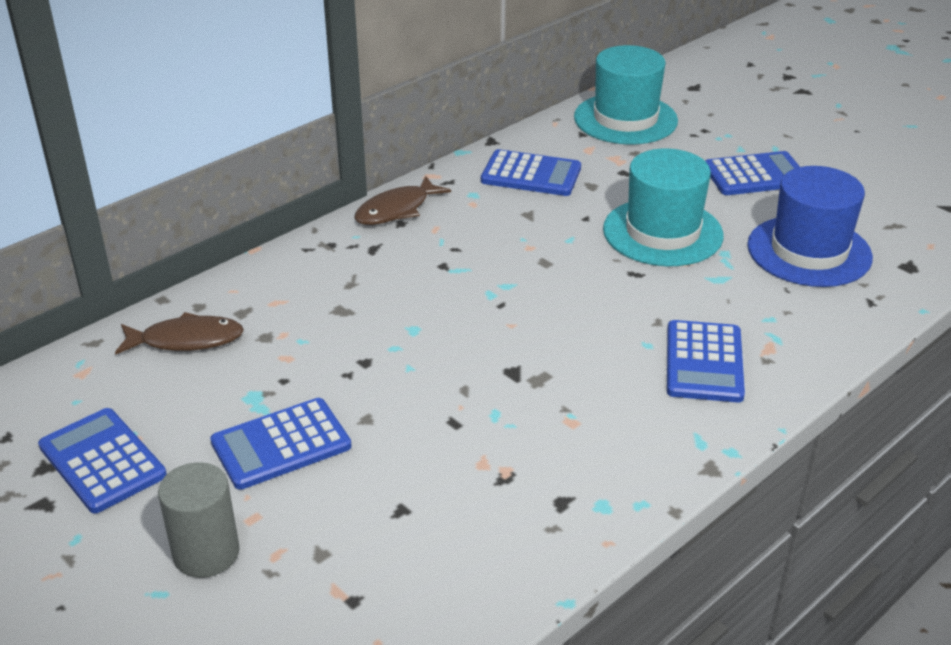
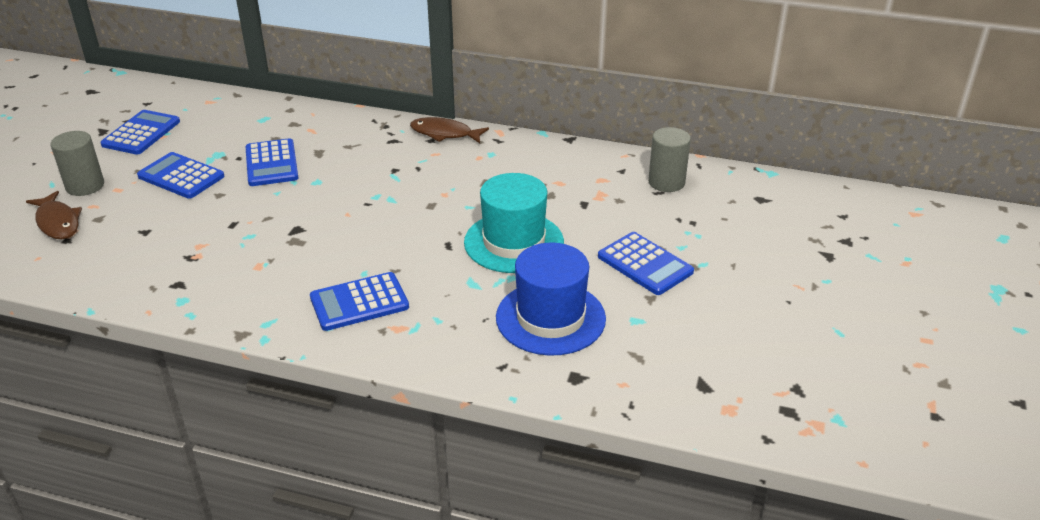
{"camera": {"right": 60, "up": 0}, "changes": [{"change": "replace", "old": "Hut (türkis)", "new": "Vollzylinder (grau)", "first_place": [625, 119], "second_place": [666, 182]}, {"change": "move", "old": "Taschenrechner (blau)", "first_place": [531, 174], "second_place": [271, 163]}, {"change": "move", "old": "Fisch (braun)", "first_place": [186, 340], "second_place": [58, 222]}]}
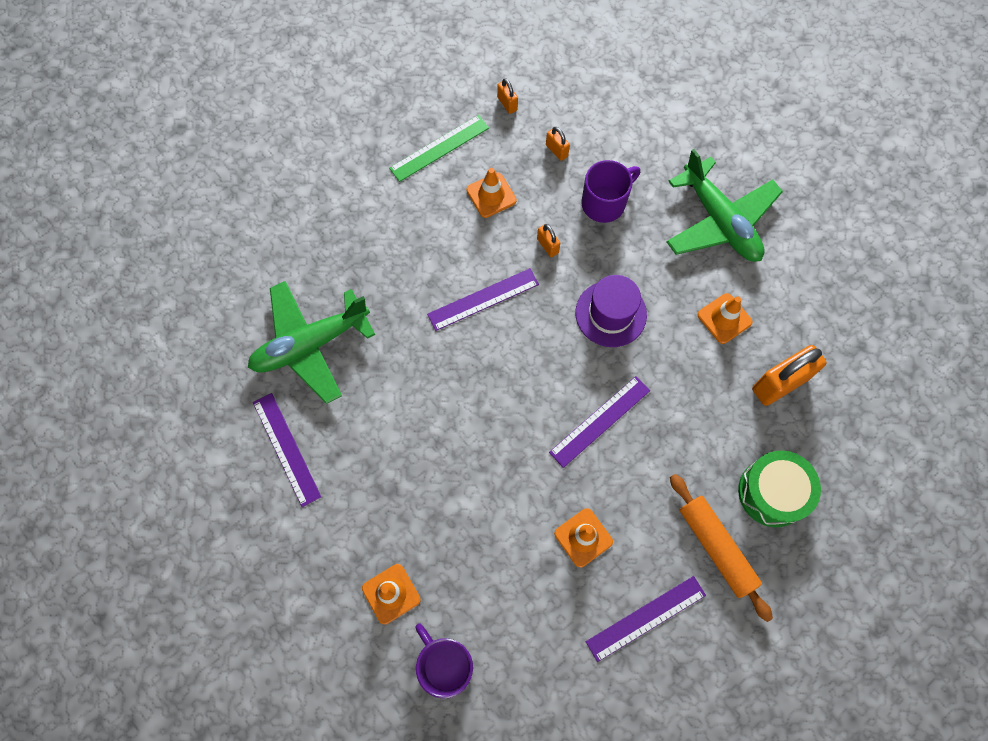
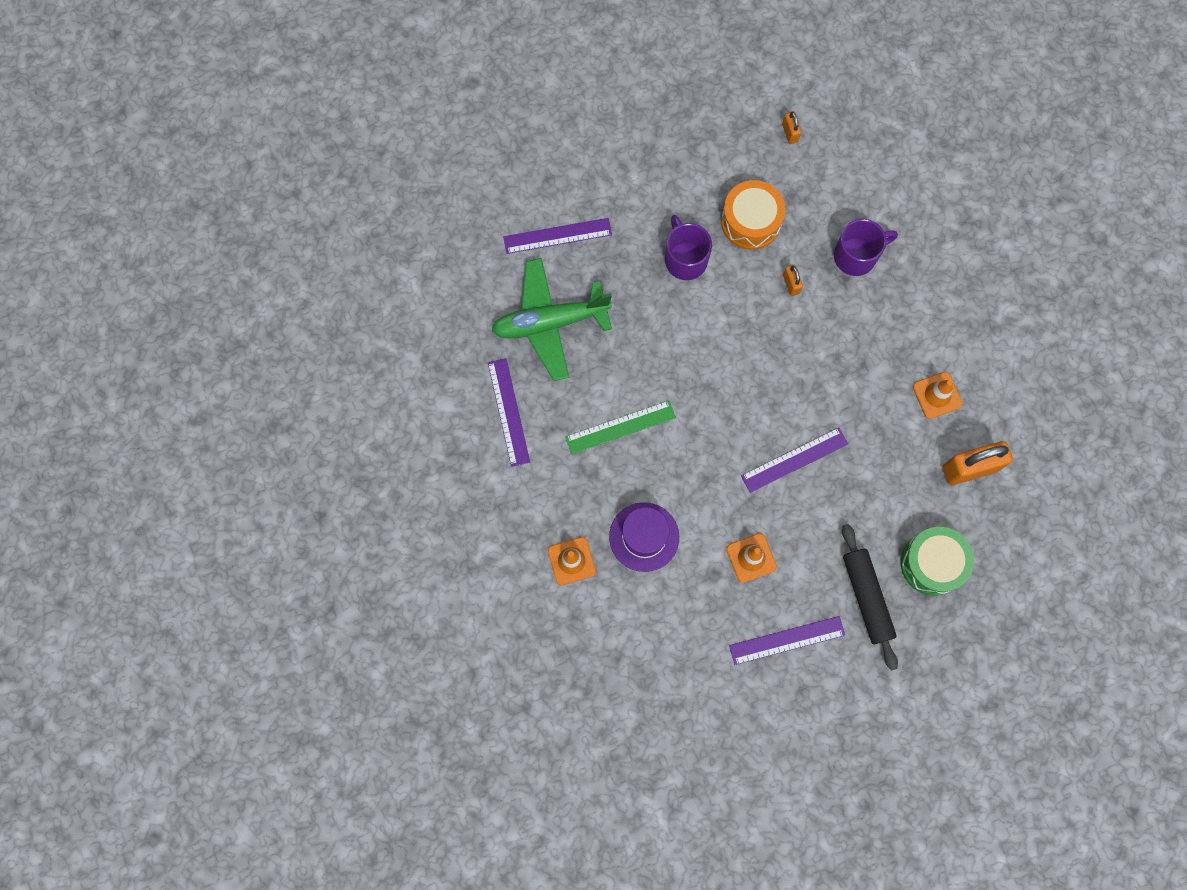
{"camera": {"right": 15, "up": 5}, "changes": [{"change": "move", "old": "Lineal (grün)", "first_place": [439, 148], "second_place": [620, 427]}, {"change": "delete", "old": "Vorhängeschloss (orange)", "first_place": [556, 150]}, {"change": "delete", "old": "Flugzeug (grün)", "first_place": [720, 221]}, {"change": "replace", "old": "Leitkegel (orange)", "new": "Trommel (orange)", "first_place": [491, 195], "second_place": [751, 221]}, {"change": "move", "old": "Lineal (lila)", "first_place": [483, 299], "second_place": [557, 236]}, {"change": "move", "old": "Hut (lila)", "first_place": [611, 314], "second_place": [644, 537]}, {"change": "recolor", "old": "Nudelholz (orange)", "new": "Nudelholz (schwarz)", "first_place": [716, 547], "second_place": [866, 597]}, {"change": "move", "old": "Tasse (lila)", "first_place": [445, 665], "second_place": [685, 259]}]}
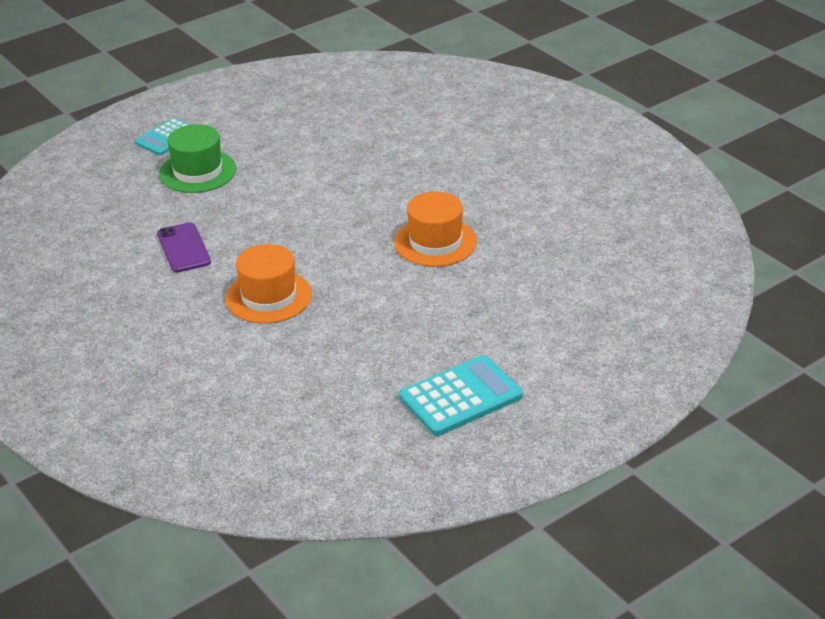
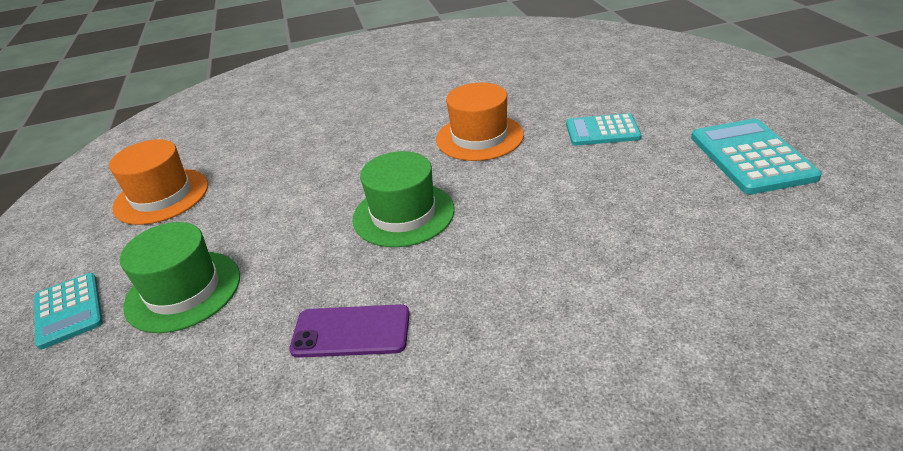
{"camera": {"right": -65, "up": 0}, "changes": [{"change": "move", "old": "Hut (orange)", "first_place": [268, 296], "second_place": [161, 196]}, {"change": "insert", "new": "Taschenrechner (türkis)", "second_place": [602, 131]}, {"change": "insert", "new": "Hut (grün)", "second_place": [403, 214]}]}
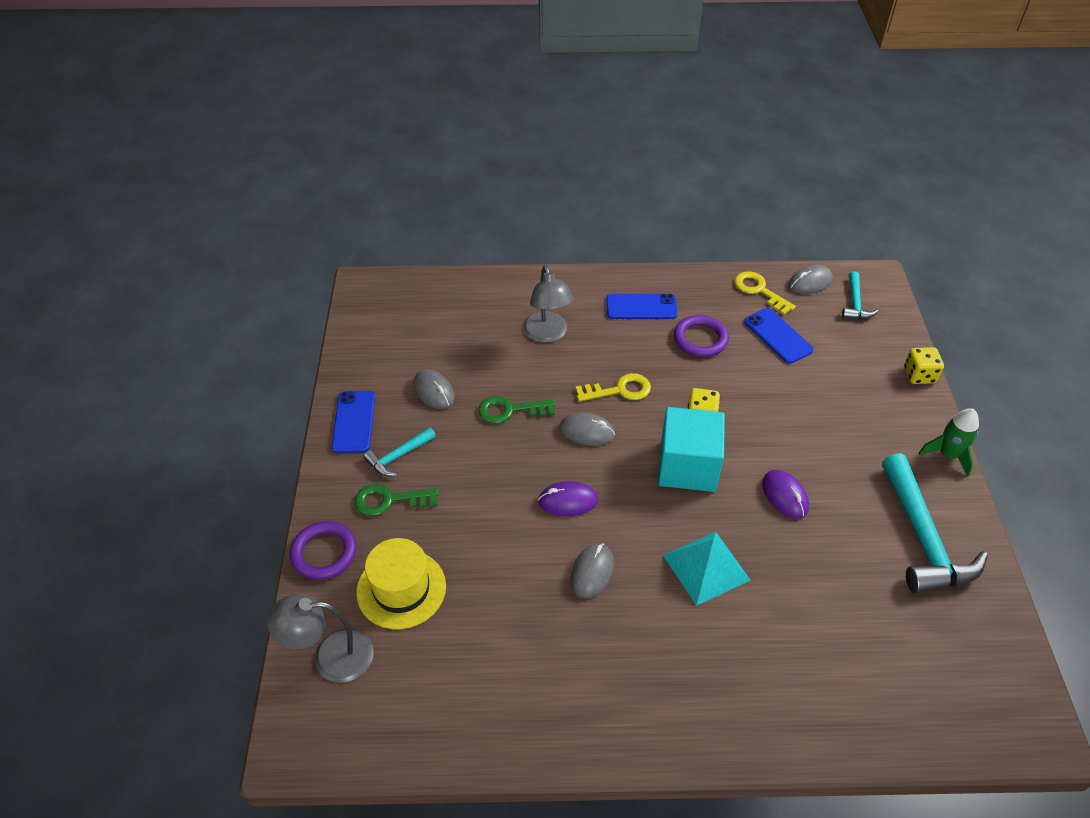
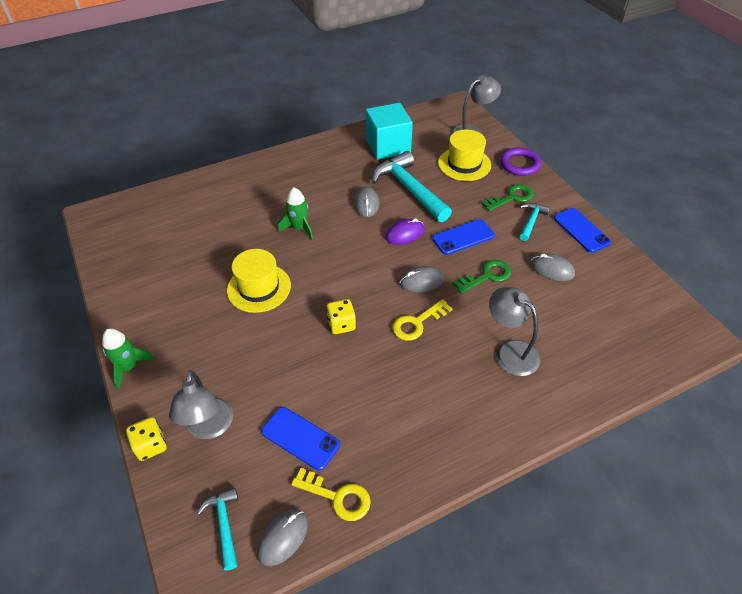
{"camera": {"right": 155, "up": 0}, "changes": [{"change": "move", "old": "Handy (blau)", "first_place": [641, 307], "second_place": [463, 237]}, {"change": "delete", "old": "Ring (lila)", "first_place": [700, 339]}, {"change": "move", "old": "Kubus (türkis)", "first_place": [687, 466], "second_place": [388, 146]}, {"change": "move", "old": "Hammer (türkis)", "first_place": [923, 538], "second_place": [409, 189]}, {"change": "replace", "old": "Computermaus (lila)", "new": "Hut (gelb)", "first_place": [784, 496], "second_place": [259, 288]}, {"change": "replace", "old": "Pyramide (türkis)", "new": "Rakete (grün)", "first_place": [706, 567], "second_place": [299, 228]}, {"change": "insert", "new": "Lampe (grau)", "second_place": [209, 428]}]}
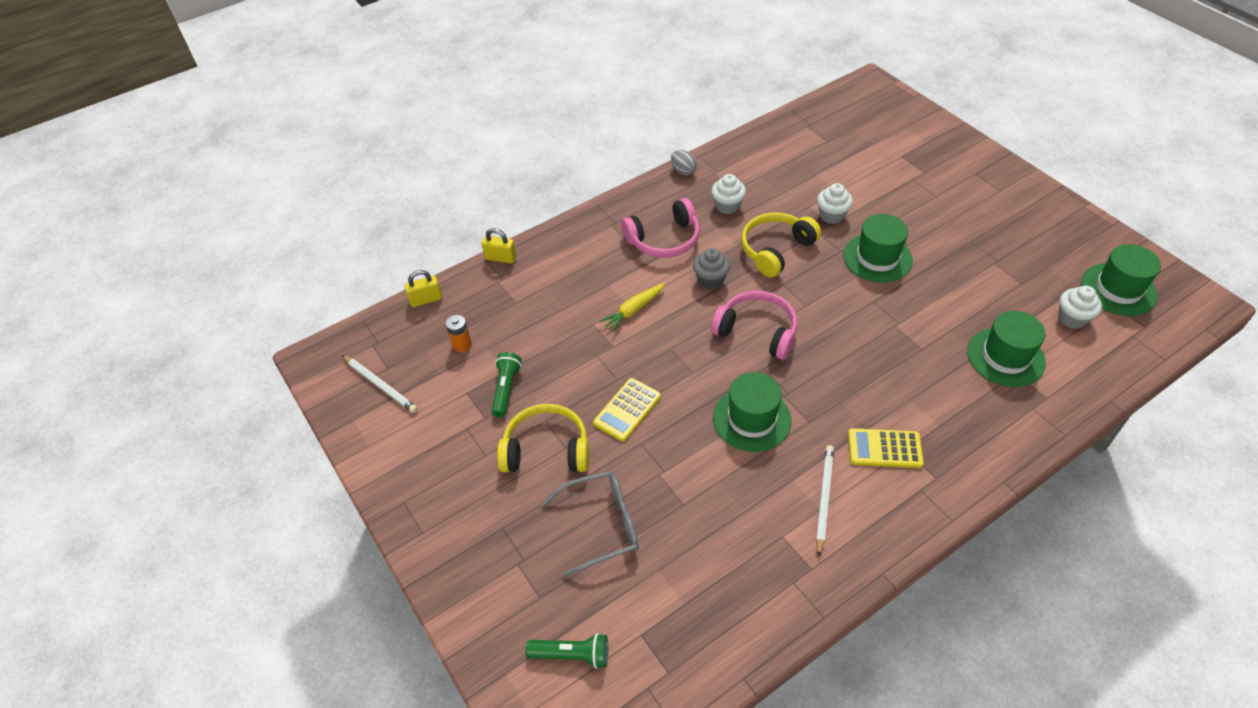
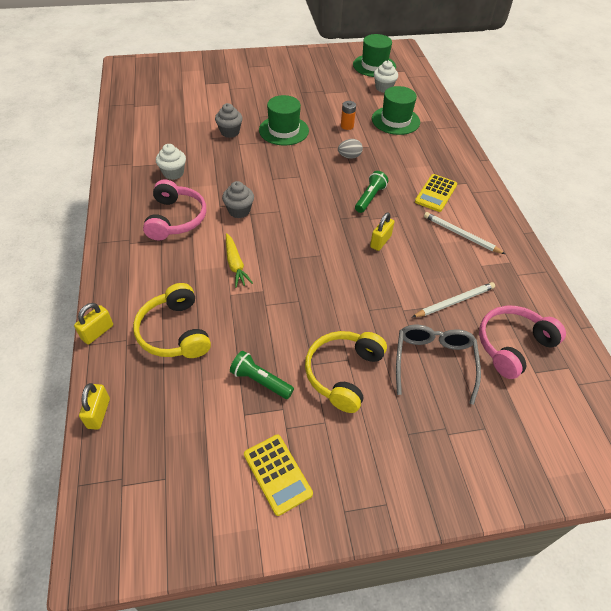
{"camera": {"right": -70, "up": 0}, "changes": [{"change": "move", "old": "Ei (grau)", "first_place": [683, 171], "second_place": [349, 156]}, {"change": "recolor", "old": "Muffin (weiß)", "new": "Muffin (grau)", "first_place": [831, 215], "second_place": [230, 132]}, {"change": "move", "old": "Kopfhörer (gelb)", "first_place": [776, 250], "second_place": [175, 332]}, {"change": "move", "old": "Kopfhörer (rosa)", "first_place": [757, 331], "second_place": [513, 345]}, {"change": "move", "old": "Batterie (orange)", "first_place": [462, 344], "second_place": [347, 126]}, {"change": "move", "old": "Bleistift (weiß)", "first_place": [380, 385], "second_place": [454, 301]}, {"change": "replace", "old": "Hut (grün)", "new": "Vorhängeschloss (gelb)", "first_place": [751, 419], "second_place": [380, 241]}, {"change": "move", "old": "Taschenrechner (gelb)", "first_place": [627, 410], "second_place": [277, 474]}, {"change": "move", "old": "Taschenlampe (grün)", "first_place": [572, 655], "second_place": [370, 198]}]}
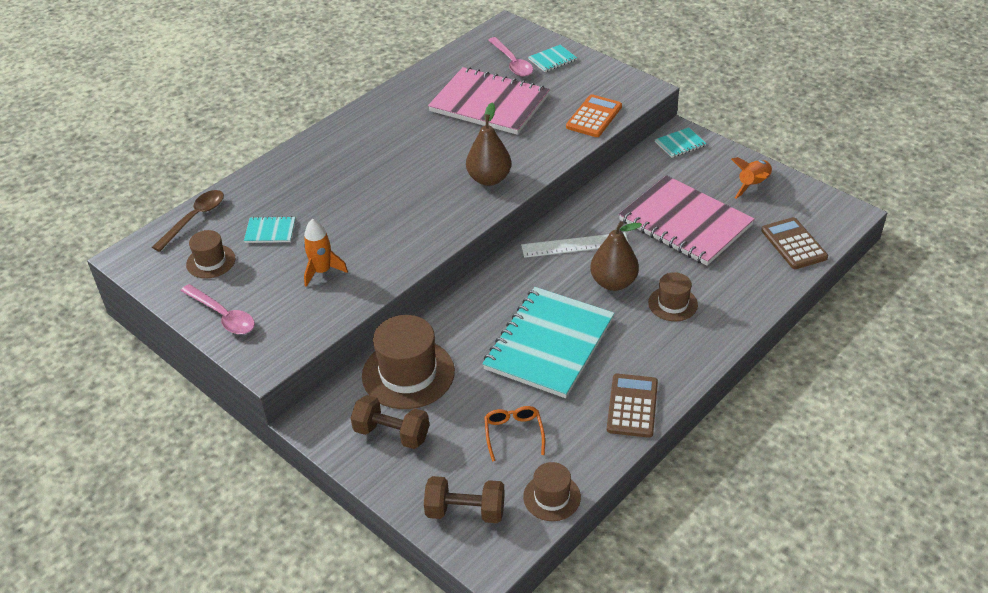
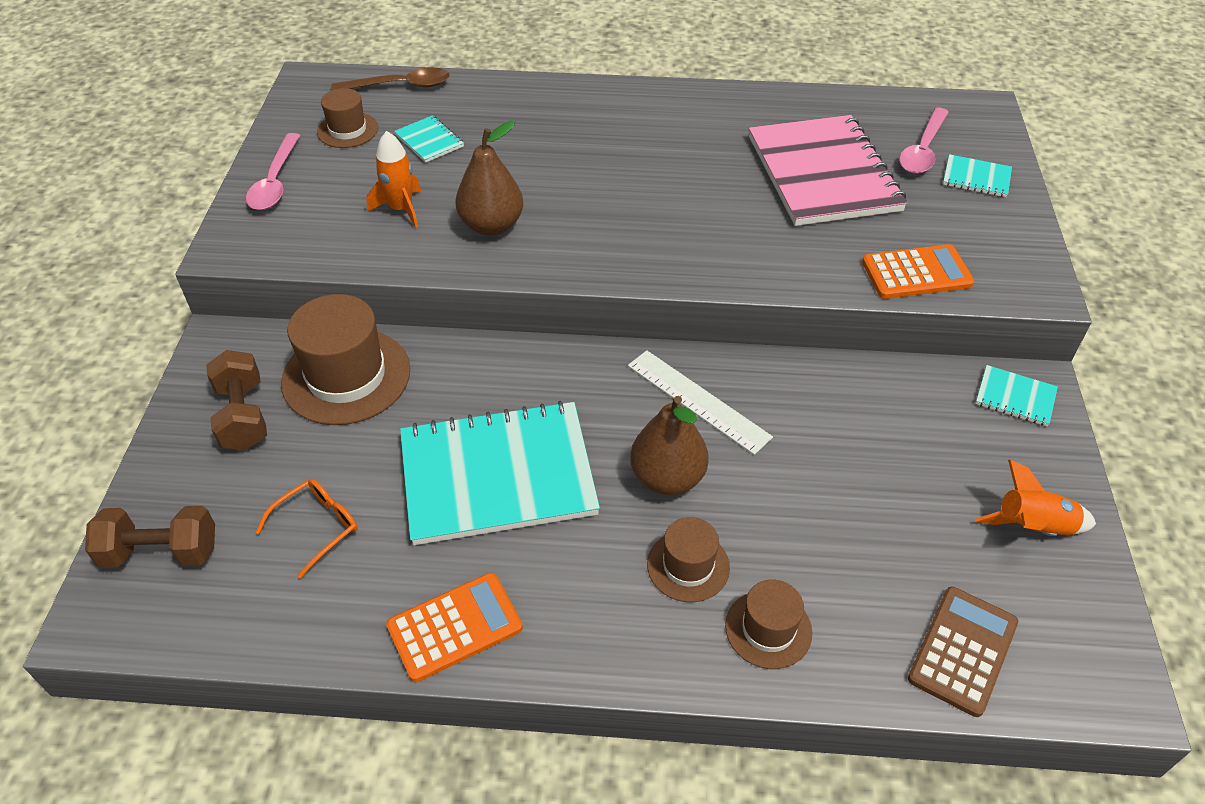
{"camera": {"right": 50, "up": 5}, "changes": [{"change": "move", "old": "Birne (braun)", "first_place": [489, 179], "second_place": [492, 226]}, {"change": "delete", "old": "Notizbuch (rosa)", "first_place": [685, 223]}, {"change": "recolor", "old": "Taschenrechner (braun)", "new": "Taschenrechner (orange)", "first_place": [632, 406], "second_place": [455, 627]}, {"change": "move", "old": "Hut (braun)", "first_place": [552, 497], "second_place": [768, 629]}, {"change": "rotate", "old": "Hantel (braun)", "first_place": [465, 511], "second_place": [161, 552], "degrees": -60}]}
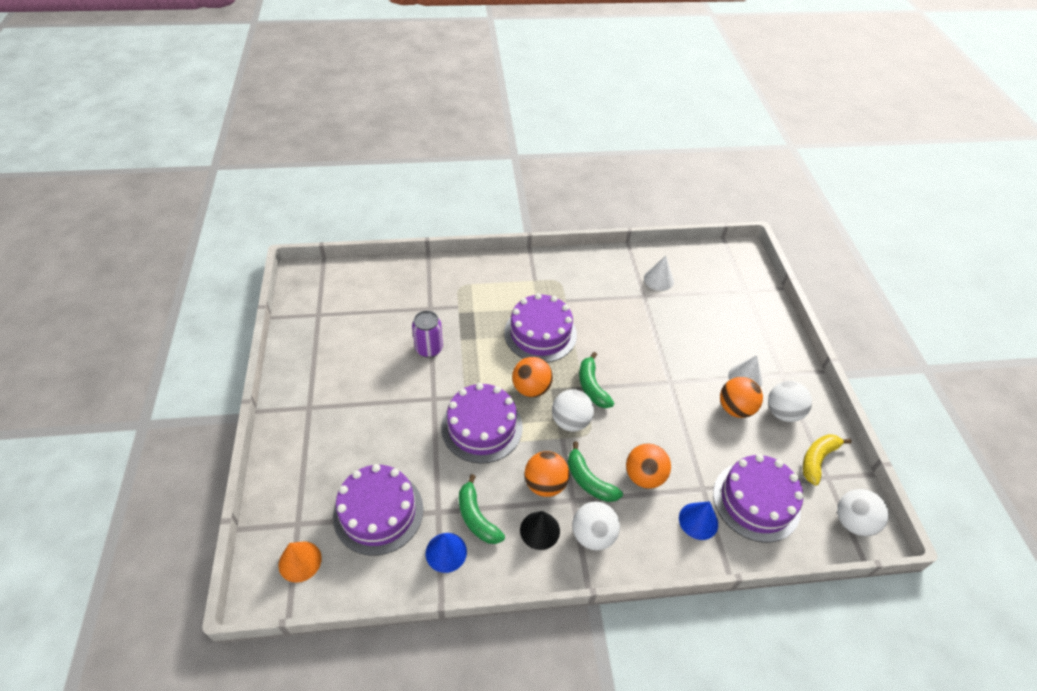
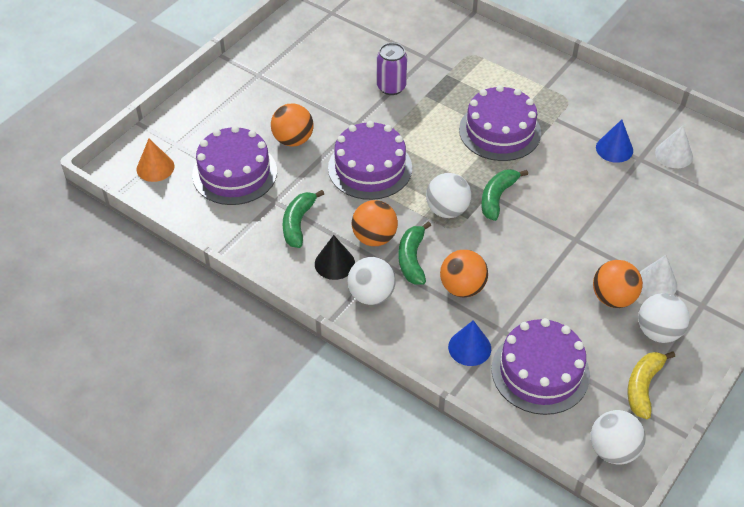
{"camera": {"right": 45, "up": 0}, "changes": [{"change": "move", "old": "Ball (orange)", "first_place": [531, 388], "second_place": [293, 140]}, {"change": "rotate", "old": "Banane (gelb)", "first_place": [817, 459], "second_place": [643, 387], "degrees": -60}, {"change": "move", "old": "Kegel (blau)", "first_place": [446, 552], "second_place": [614, 149]}]}
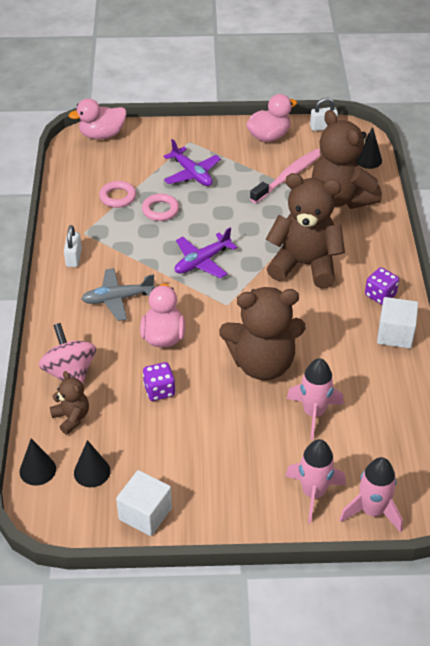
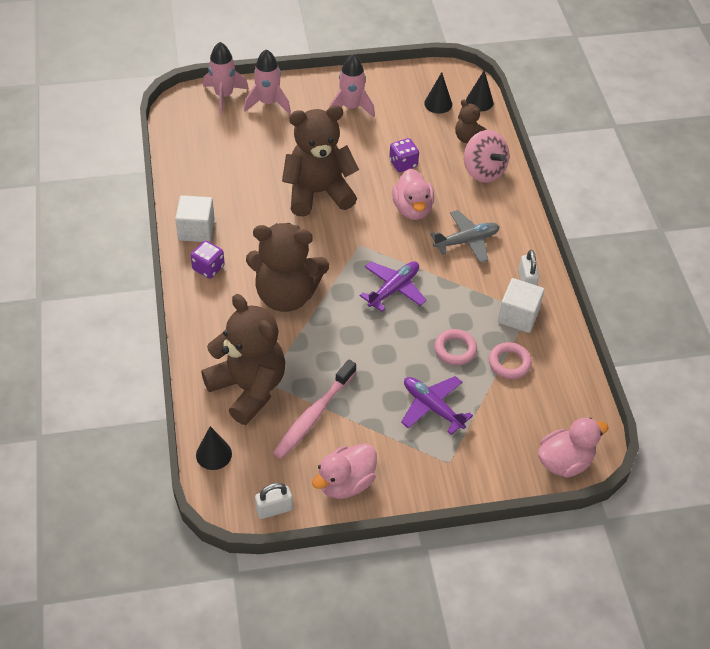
{"camera": {"right": 170, "up": 5}, "changes": [{"change": "move", "old": "Rakete (rosa)", "first_place": [313, 413], "second_place": [351, 107]}, {"change": "move", "old": "Kubus (weiß)", "first_place": [145, 514], "second_place": [518, 316]}]}
